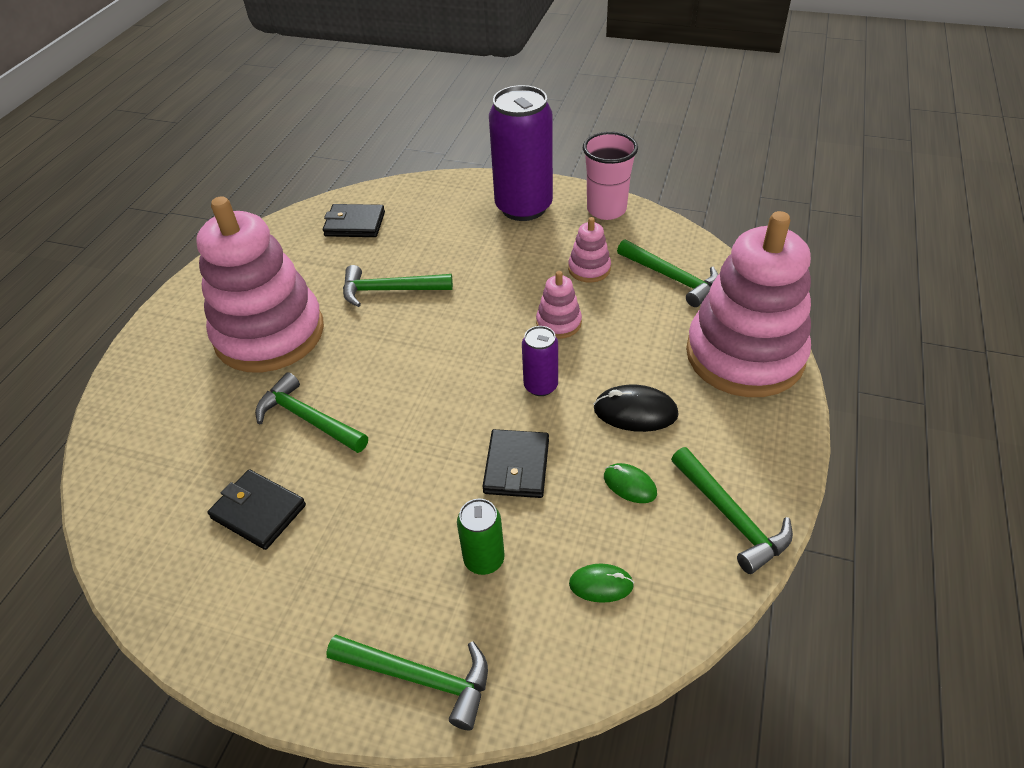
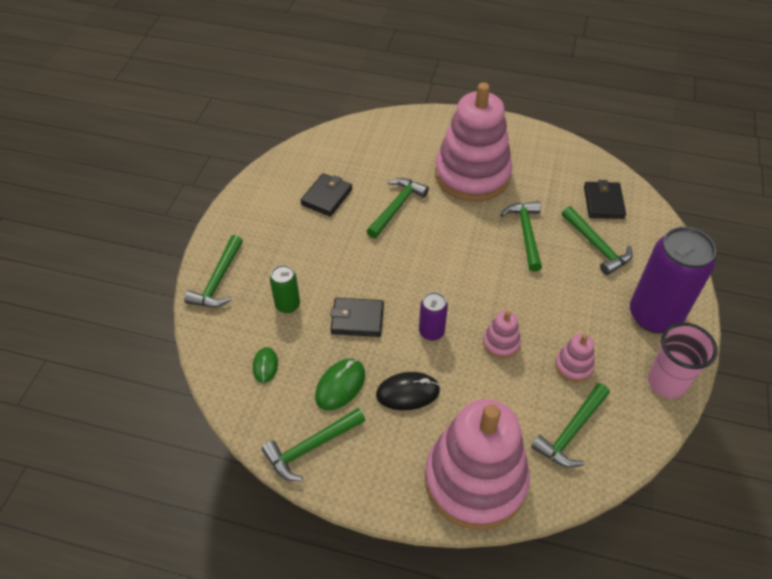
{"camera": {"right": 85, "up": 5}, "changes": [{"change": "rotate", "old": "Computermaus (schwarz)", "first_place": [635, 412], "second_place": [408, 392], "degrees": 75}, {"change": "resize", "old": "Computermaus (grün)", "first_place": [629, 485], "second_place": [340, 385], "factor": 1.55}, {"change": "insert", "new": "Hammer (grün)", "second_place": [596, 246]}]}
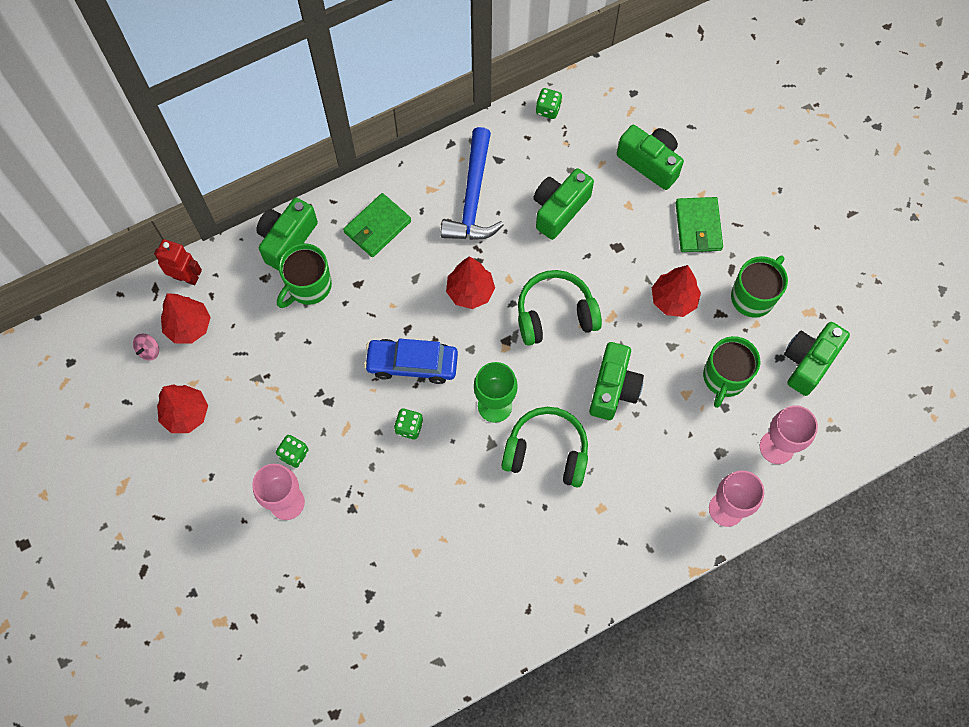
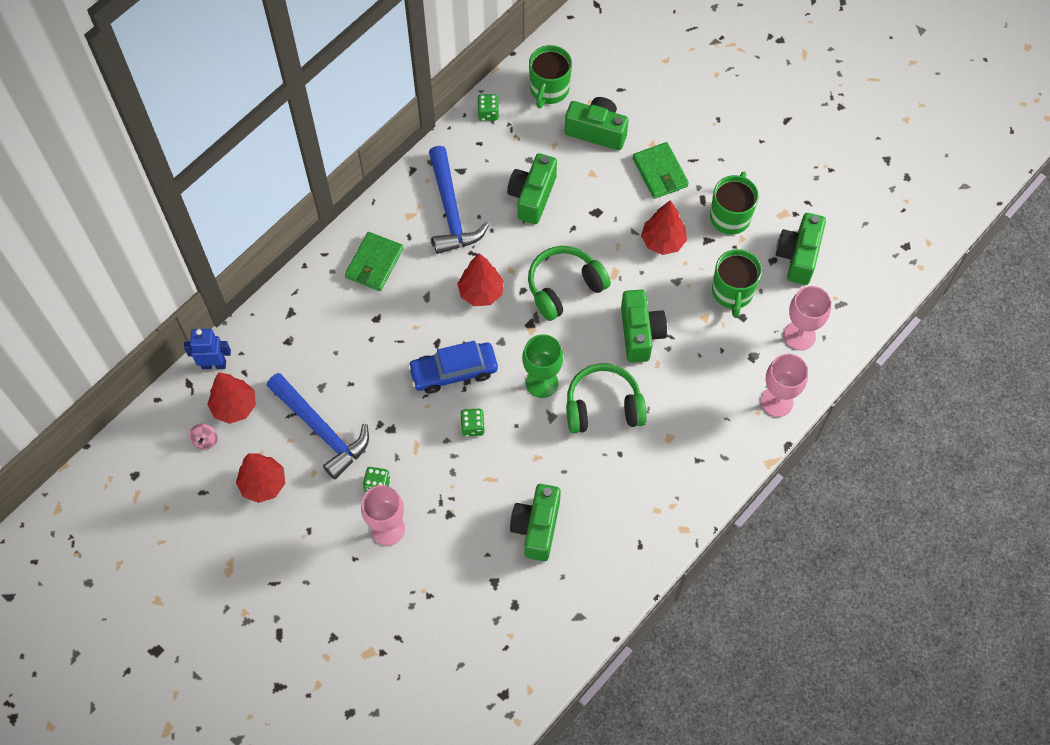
{"camera": {"right": -20, "up": -5}, "changes": [{"change": "move", "old": "Kamera (grün)", "first_place": [287, 240], "second_place": [537, 527]}, {"change": "recolor", "old": "Roboter (rot)", "new": "Roboter (blau)", "first_place": [186, 277], "second_place": [214, 364]}, {"change": "move", "old": "Tasse (grün)", "first_place": [308, 286], "second_place": [549, 90]}, {"change": "insert", "new": "Hammer (blau)", "second_place": [321, 430]}]}
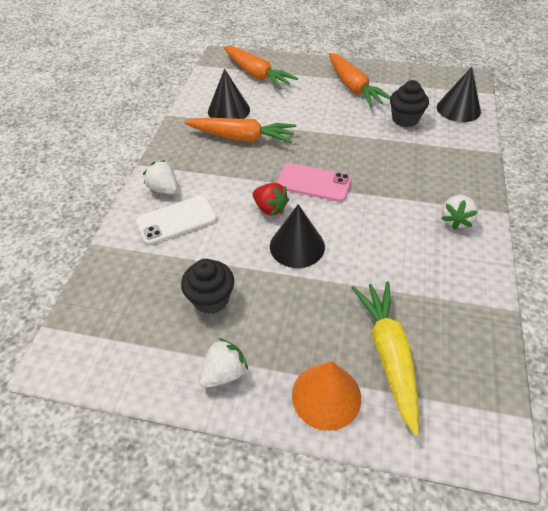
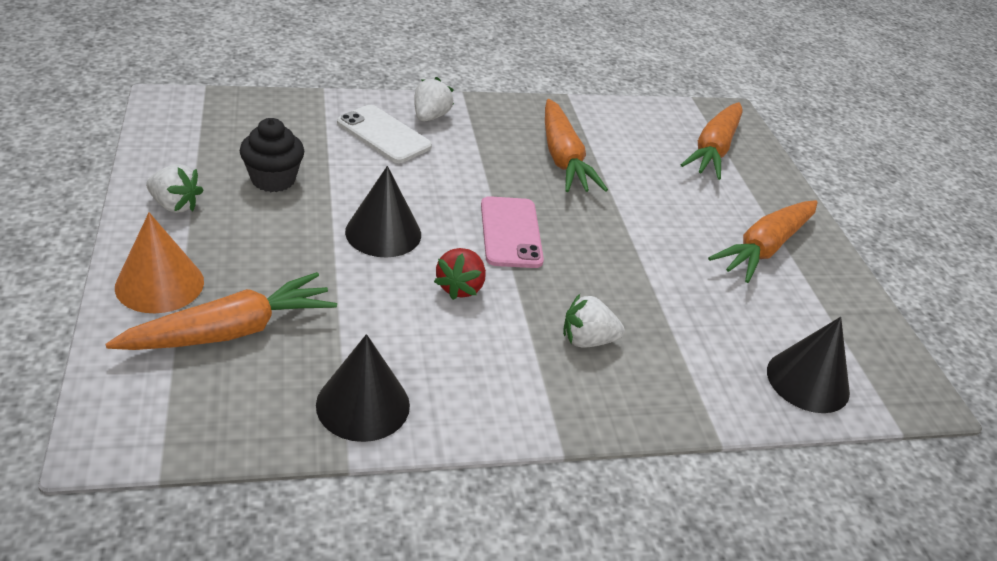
{"camera": {"right": 60, "up": -10}, "changes": [{"change": "move", "old": "Kegel (schwarz)", "first_place": [228, 110], "second_place": [363, 404]}, {"change": "delete", "old": "Muffin (schwarz)", "first_place": [405, 119]}, {"change": "move", "old": "Erdbeere (rot)", "first_place": [270, 208], "second_place": [460, 287]}, {"change": "move", "old": "Erdbeere (weiß)", "first_place": [455, 220], "second_place": [587, 340]}, {"change": "recolor", "old": "Karotte (gelb)", "new": "Karotte (orange)", "first_place": [388, 354], "second_place": [231, 331]}]}
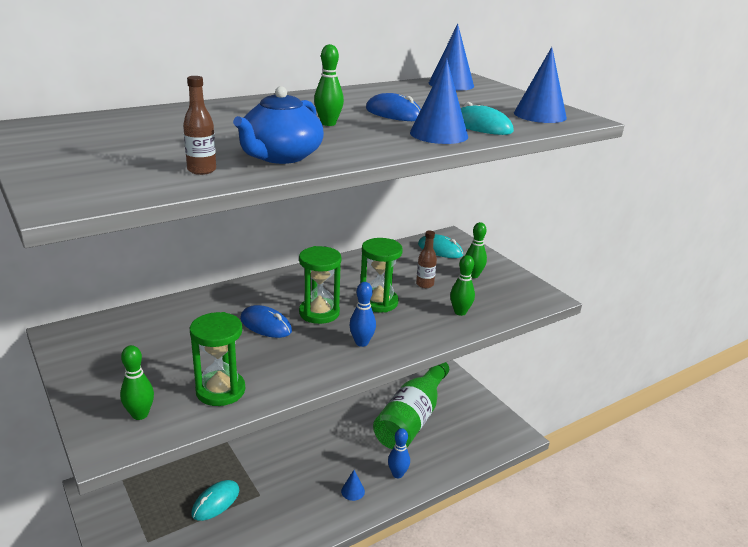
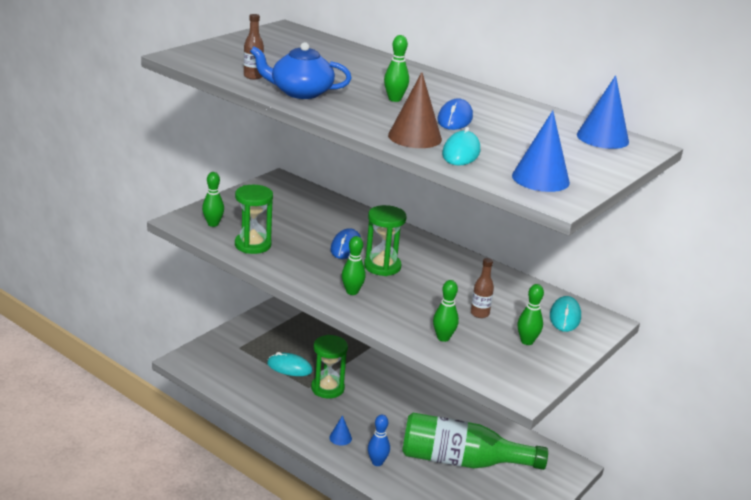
{"camera": {"right": 70, "up": 0}, "changes": [{"change": "recolor", "old": "Kegel (blau)", "new": "Kegel (braun)", "first_place": [439, 134], "second_place": [414, 137]}, {"change": "move", "old": "Sanduhr (grün)", "first_place": [378, 302], "second_place": [327, 388]}, {"change": "recolor", "old": "Bowlingkegel (blau)", "new": "Bowlingkegel (grün)", "first_place": [361, 342], "second_place": [352, 292]}]}
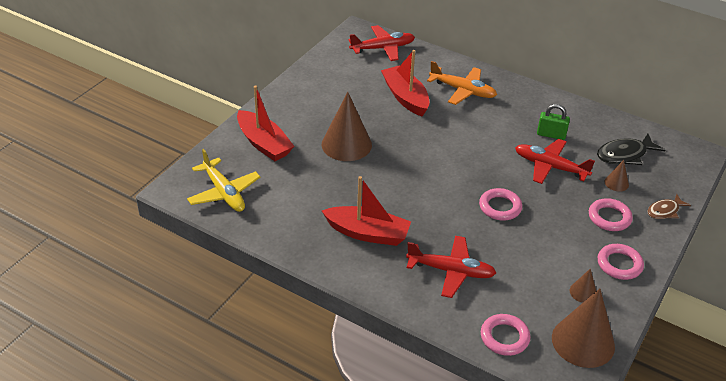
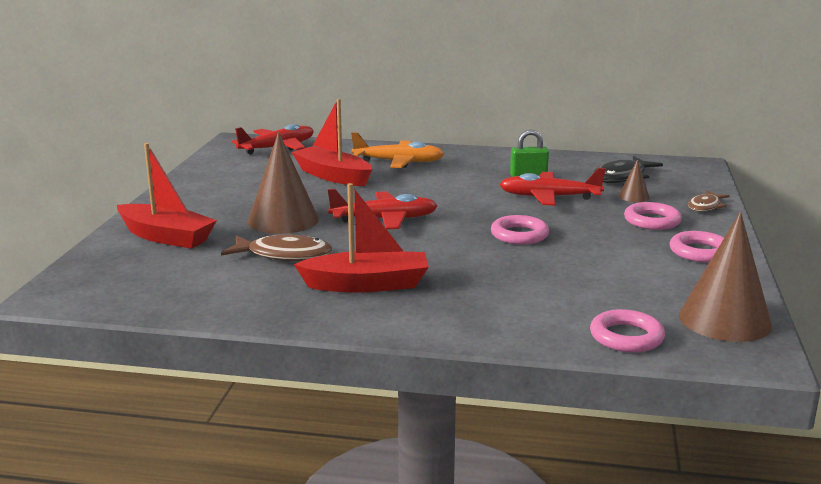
{"camera": {"right": -20, "up": -20}, "changes": [{"change": "delete", "old": "Flugzeug (gelb)", "first_place": [224, 192]}, {"change": "move", "old": "Flugzeug (rot)", "first_place": [451, 271], "second_place": [384, 219]}, {"change": "delete", "old": "Kegel (braun)", "first_place": [583, 292]}, {"change": "insert", "new": "Fisch (braun)", "second_place": [284, 255]}]}
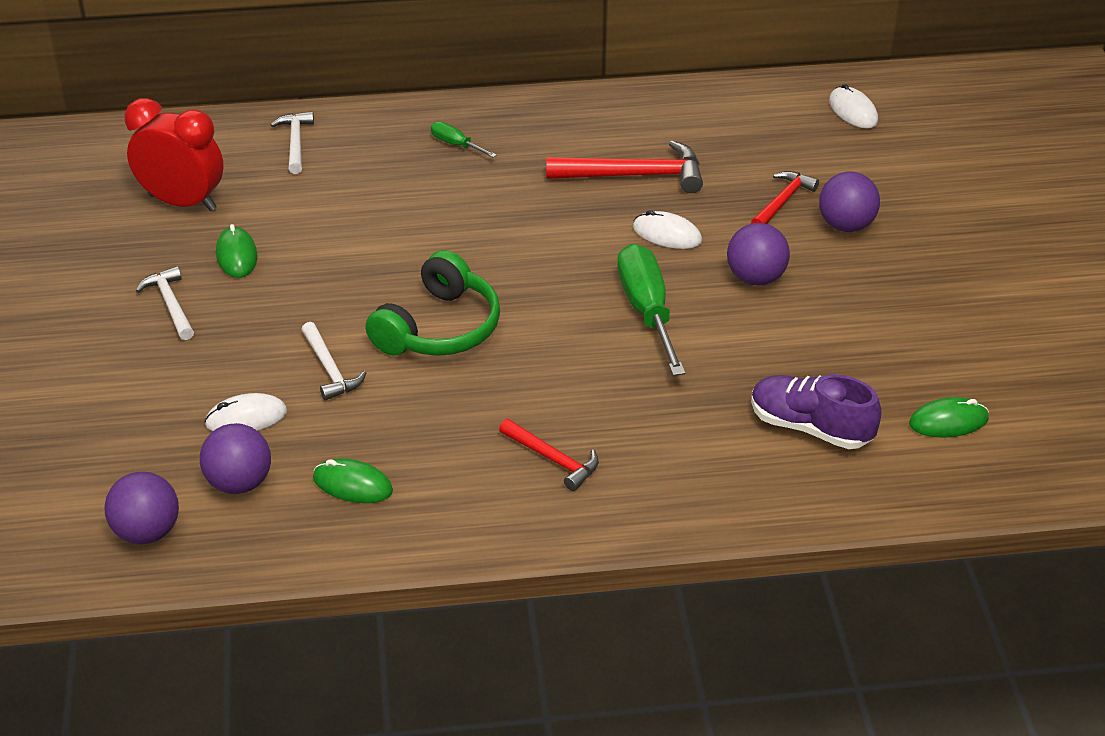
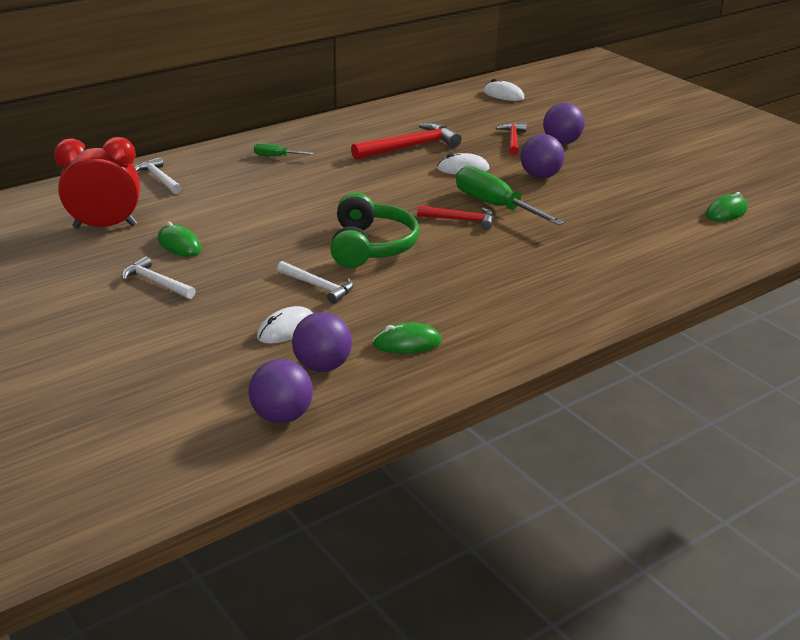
{"camera": {"right": -30, "up": -10}, "changes": [{"change": "delete", "old": "Schuh (lila)", "first_place": [810, 427]}, {"change": "move", "old": "Hammer (rot)", "first_place": [553, 459], "second_place": [461, 220]}]}
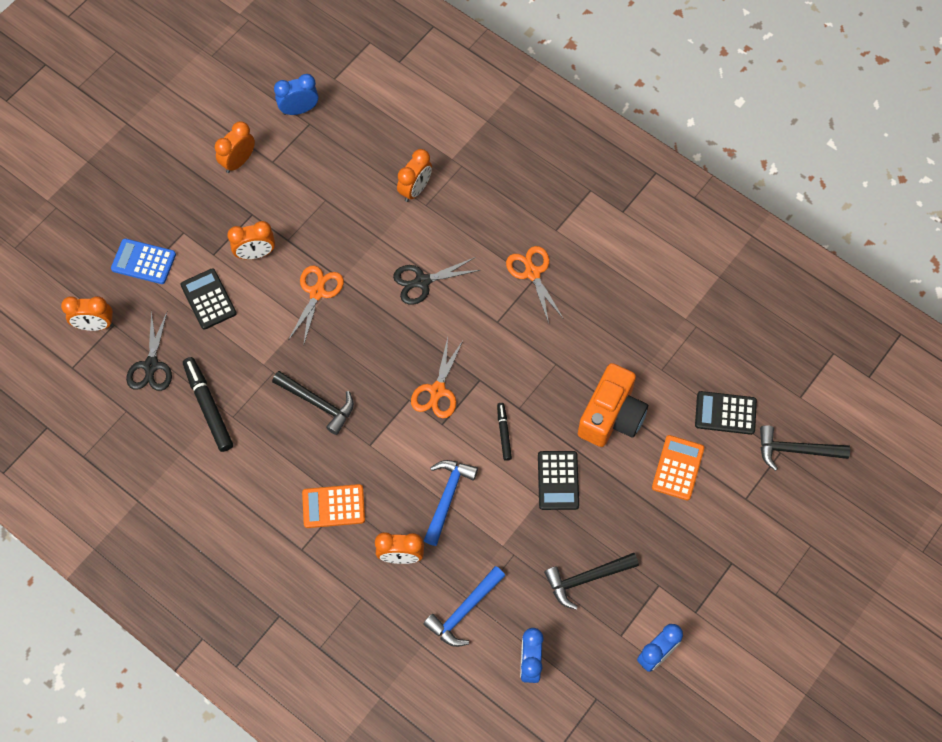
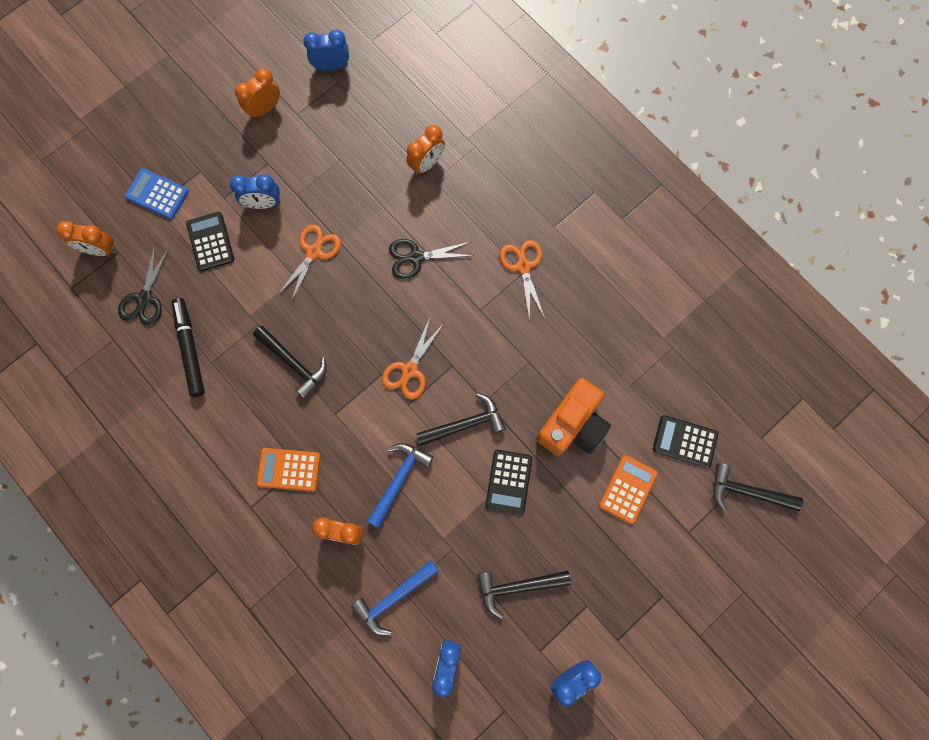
{"camera": {"right": 10, "up": 10}, "changes": [{"change": "recolor", "old": "Wecker (orange)", "new": "Wecker (blau)", "first_place": [255, 254], "second_place": [263, 204]}, {"change": "replace", "old": "Filzstift (schwarz)", "new": "Hammer (schwarz)", "first_place": [504, 433], "second_place": [465, 424]}]}
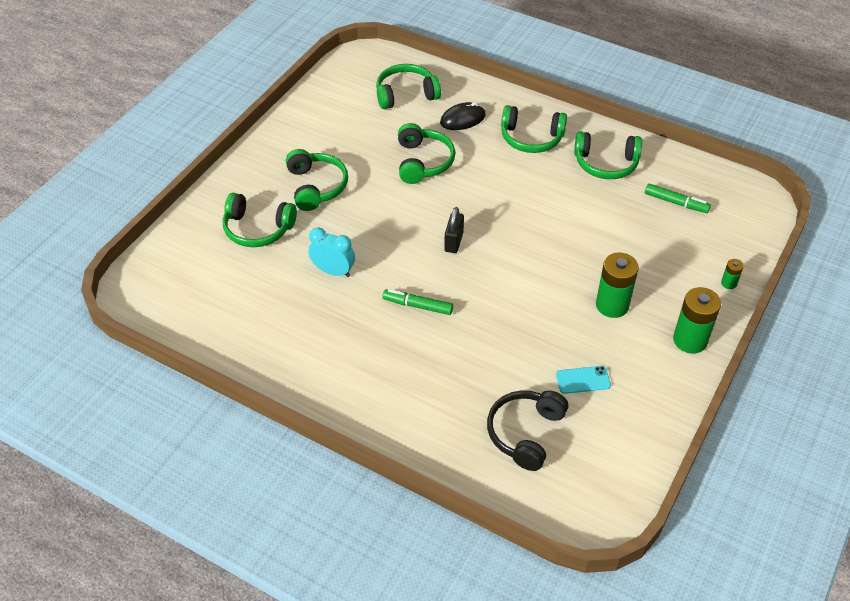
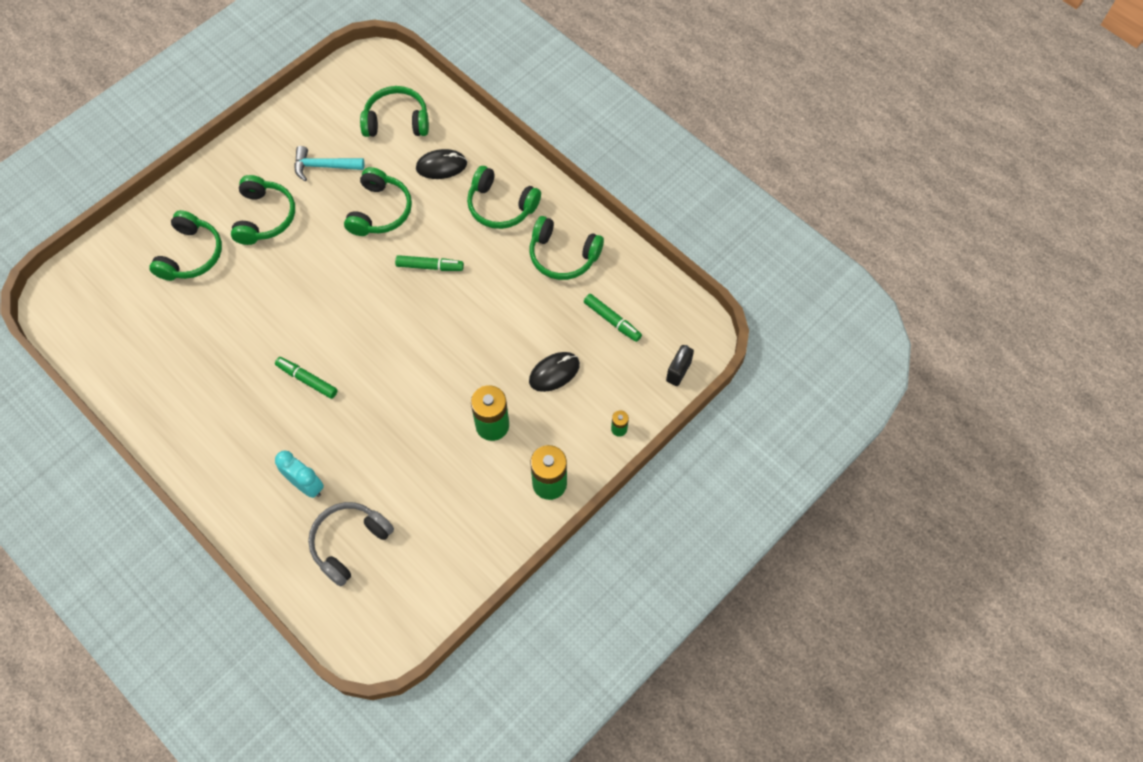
{"camera": {"right": 15, "up": 15}, "changes": [{"change": "rotate", "old": "Kopfhörer (grün)", "first_place": [258, 229], "second_place": [191, 255], "degrees": -105}, {"change": "move", "old": "Vorhängeschloss (schwarz)", "first_place": [453, 242], "second_place": [678, 371]}, {"change": "move", "old": "Wecker (türkis)", "first_place": [333, 271], "second_place": [306, 485]}, {"change": "delete", "old": "Handy (türkis)", "first_place": [583, 380]}, {"change": "recolor", "old": "Kopfhörer (schwarz)", "new": "Kopfhörer (grau)", "first_place": [525, 433], "second_place": [349, 543]}, {"change": "insert", "new": "Hammer (türkis)", "second_place": [324, 166]}, {"change": "insert", "new": "Filzstift (grün)", "second_place": [430, 266]}, {"change": "insert", "new": "Computermaus (schwarz)", "second_place": [554, 373]}]}
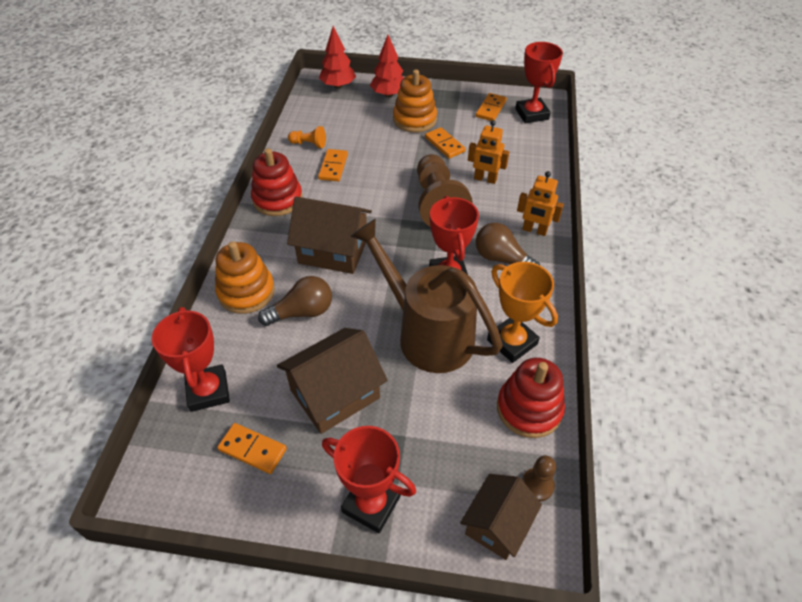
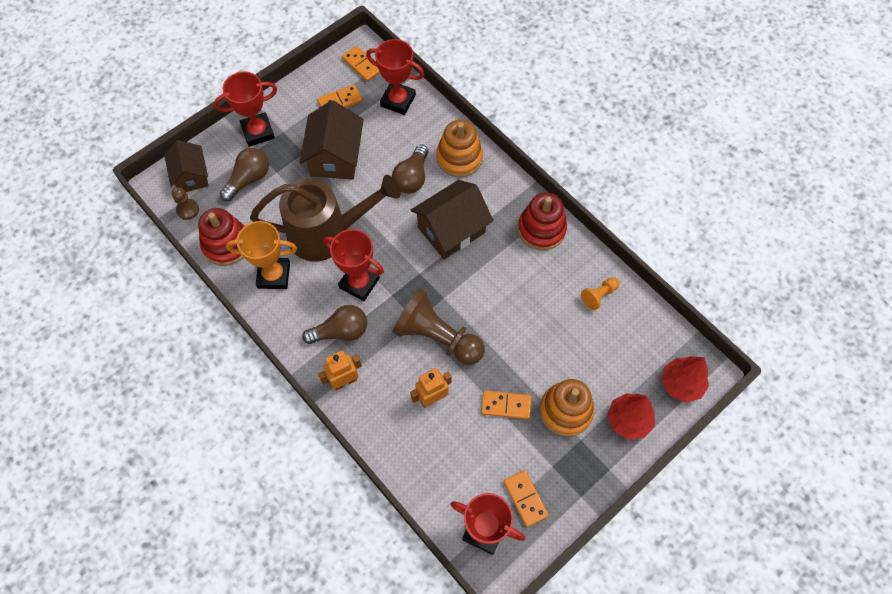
{"camera": {"right": 130, "up": 15}, "changes": [{"change": "move", "old": "Dominostein (orange)", "first_place": [333, 167], "second_place": [362, 65]}, {"change": "insert", "new": "Glühbirne (braun)", "second_place": [249, 179]}]}
